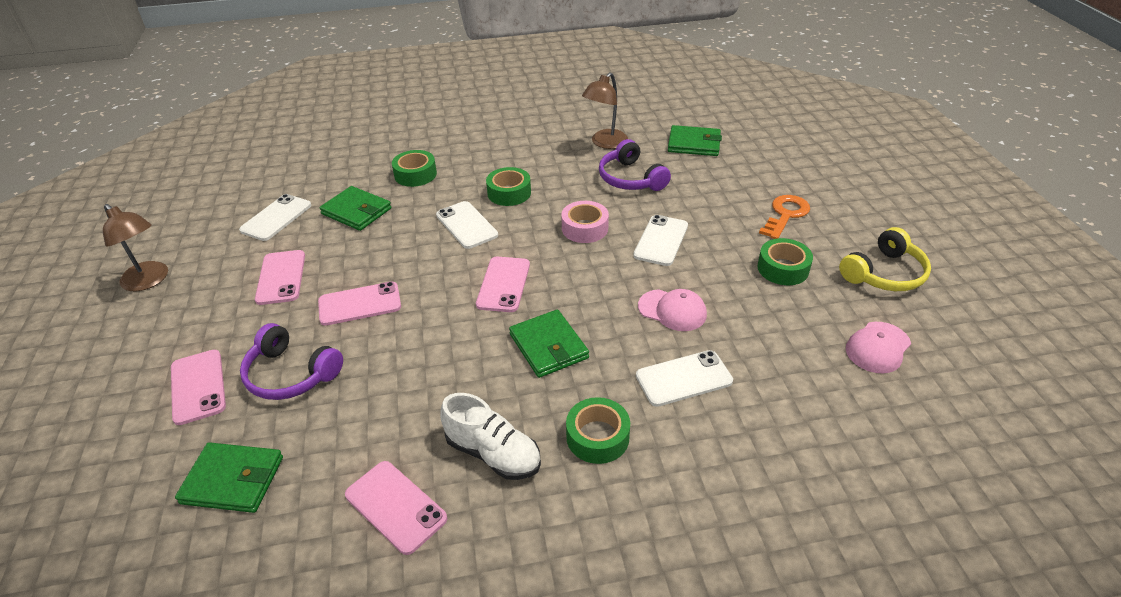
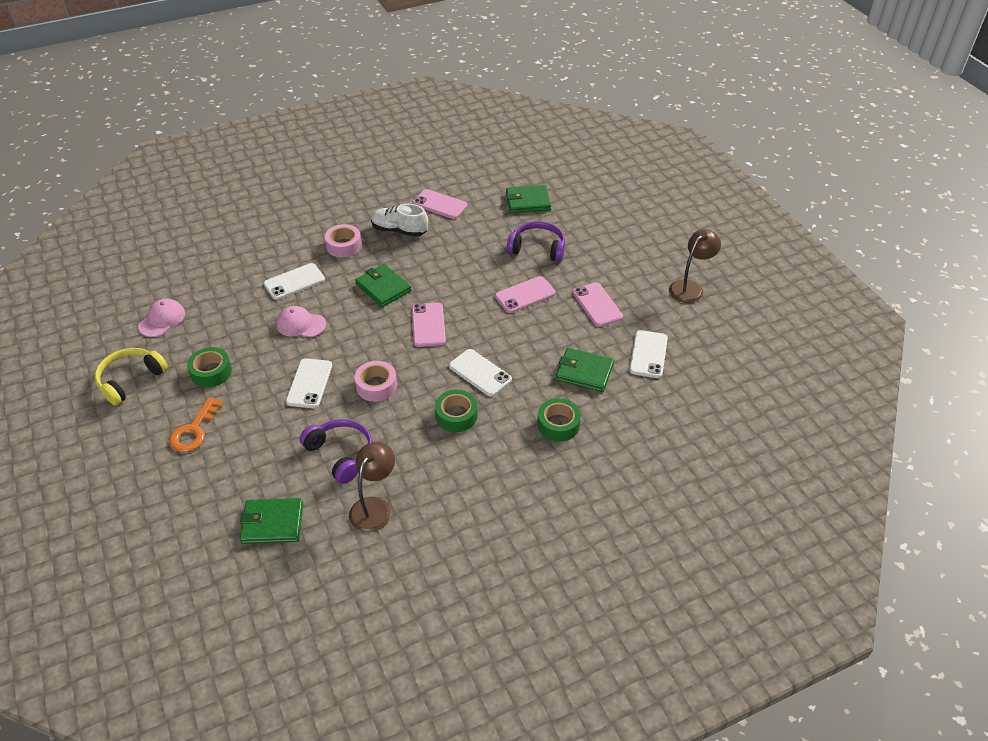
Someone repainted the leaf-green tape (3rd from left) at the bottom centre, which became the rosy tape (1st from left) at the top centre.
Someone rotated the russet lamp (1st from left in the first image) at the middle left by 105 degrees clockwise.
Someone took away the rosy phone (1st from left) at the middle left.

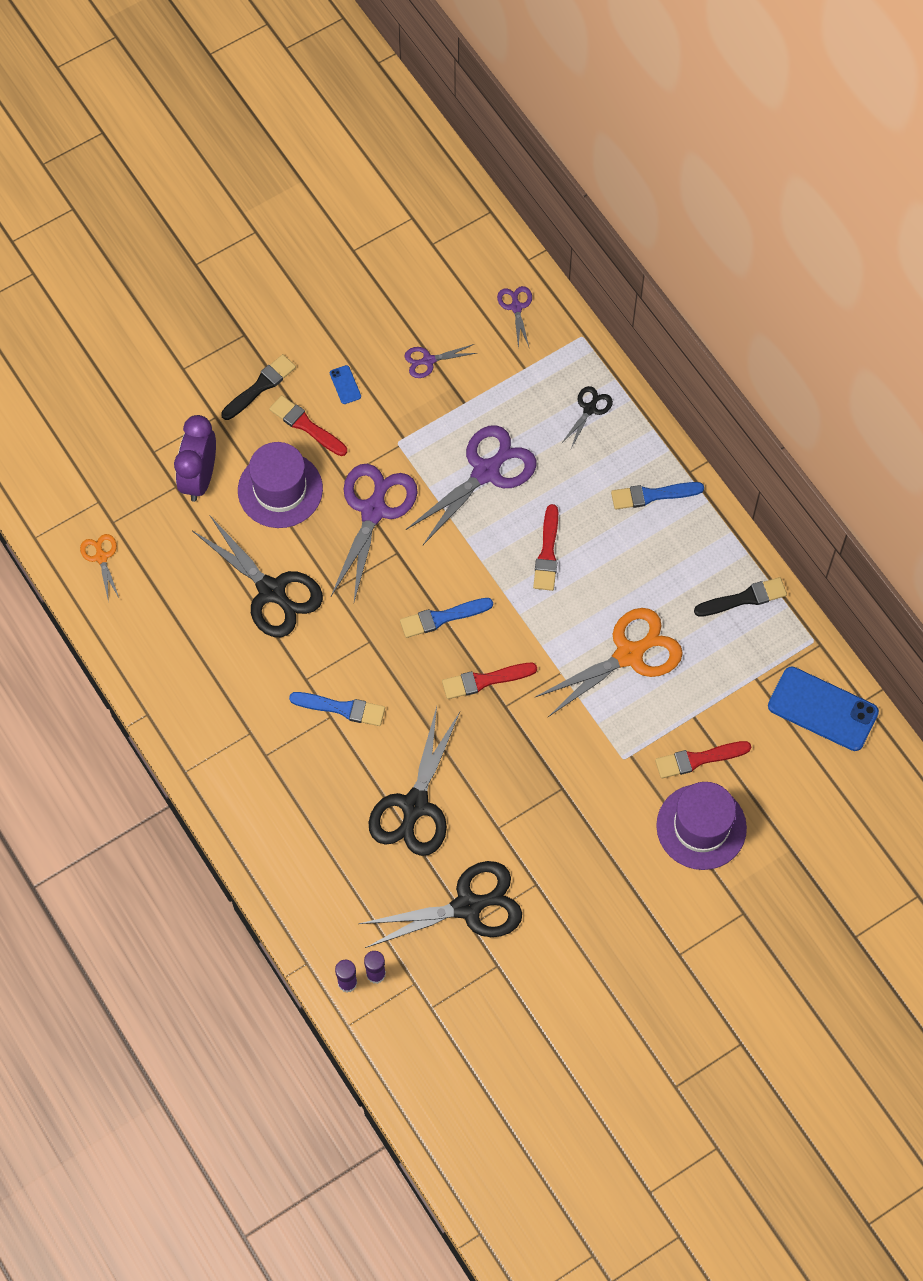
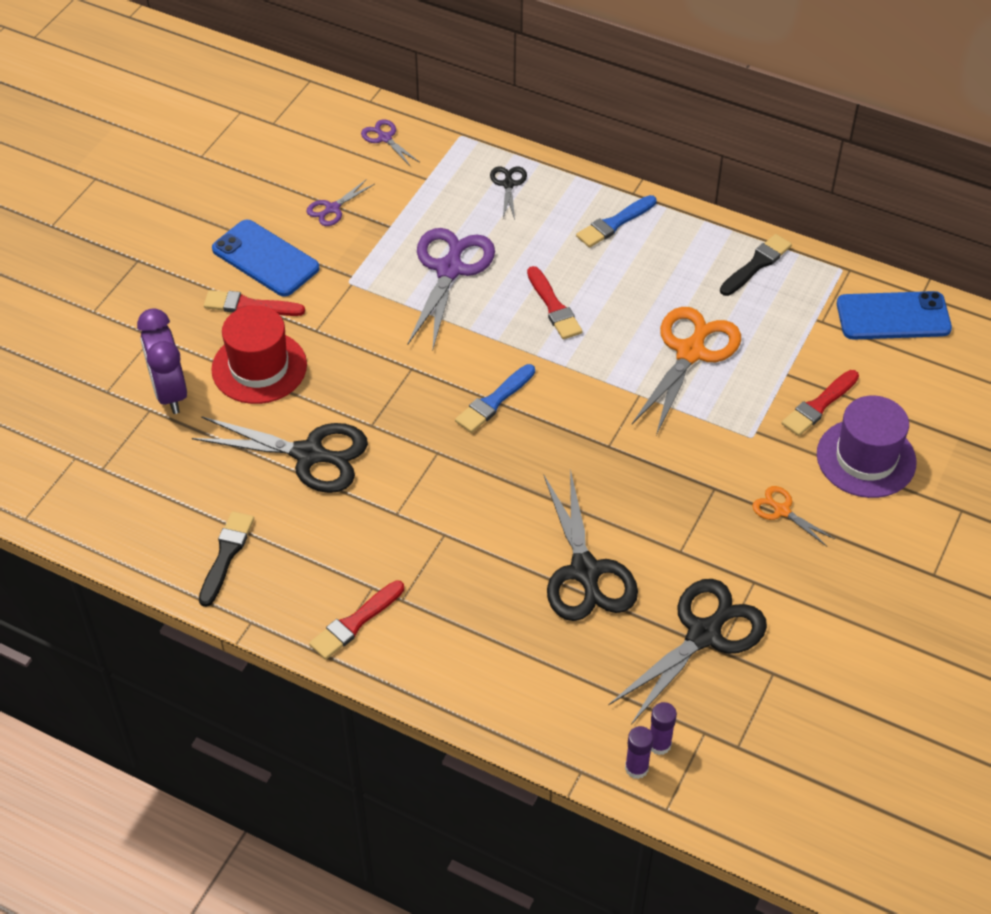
Someone carried the jet-black paintbrush (1st from left) from the top left to the middle left.
Someone repainted the royal purple hat (1st from left) at the middle left, which became the crimson hat at the middle left.
Someone scaled the royal blue phone (1st from left) at the top centre by 2.41.
Someone carried the crimson paintbrush (2nd from left) from the centre to the bottom centre.
Someone carried the orange-coloured shears (1st from left in the first image) from the middle left to the middle right.
Someone took away the royal blue paintbrush (1st from left) at the centre.
Someone took away the royal purple shears (1st from left) at the centre.

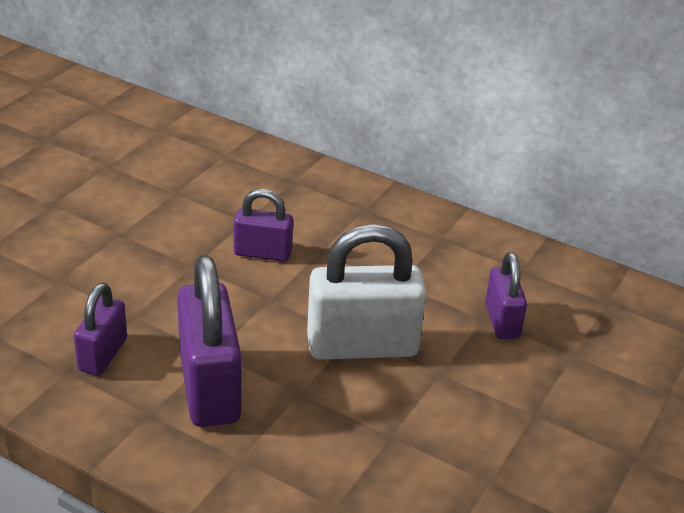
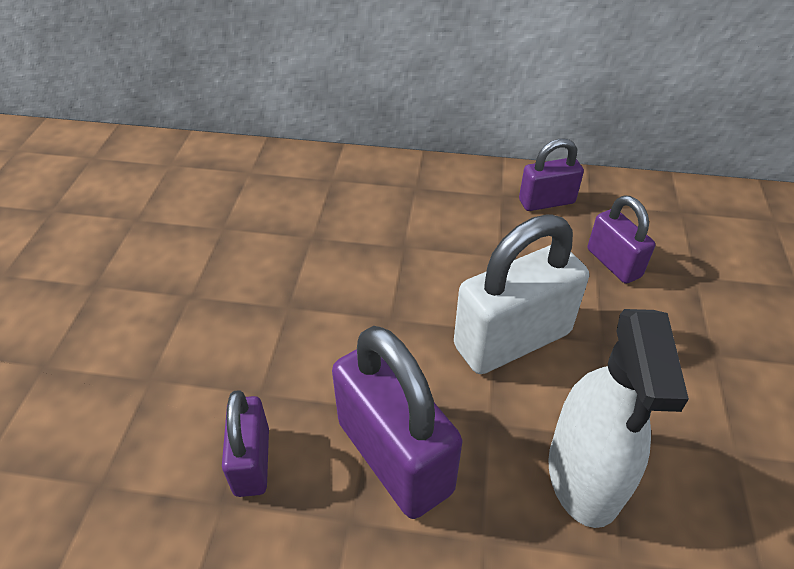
Someone carried the royal purple small lock (3rd from left) from the centre to the top right.
Someone put down the snow-white spray bottle at the bottom right.

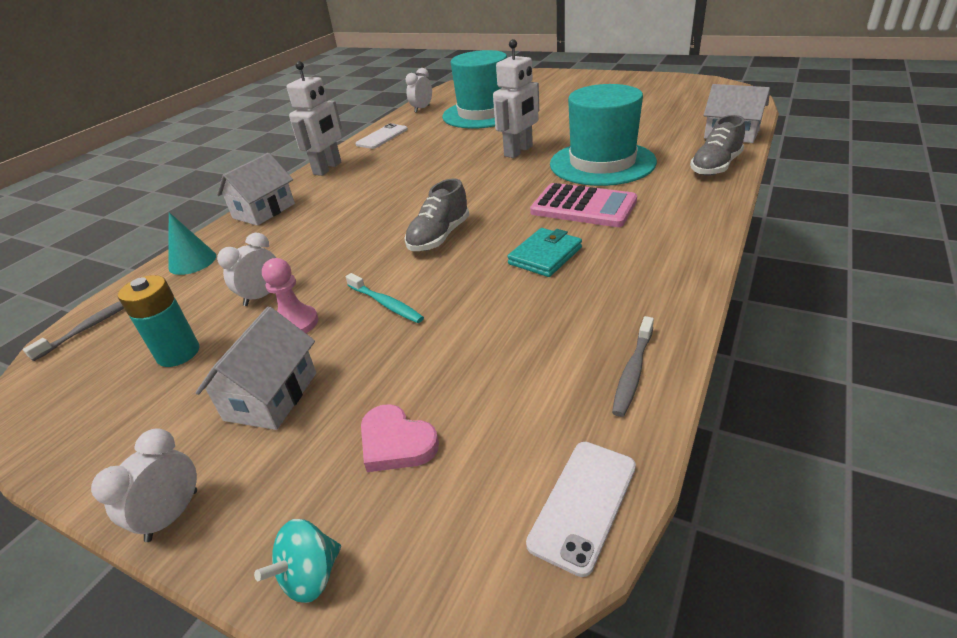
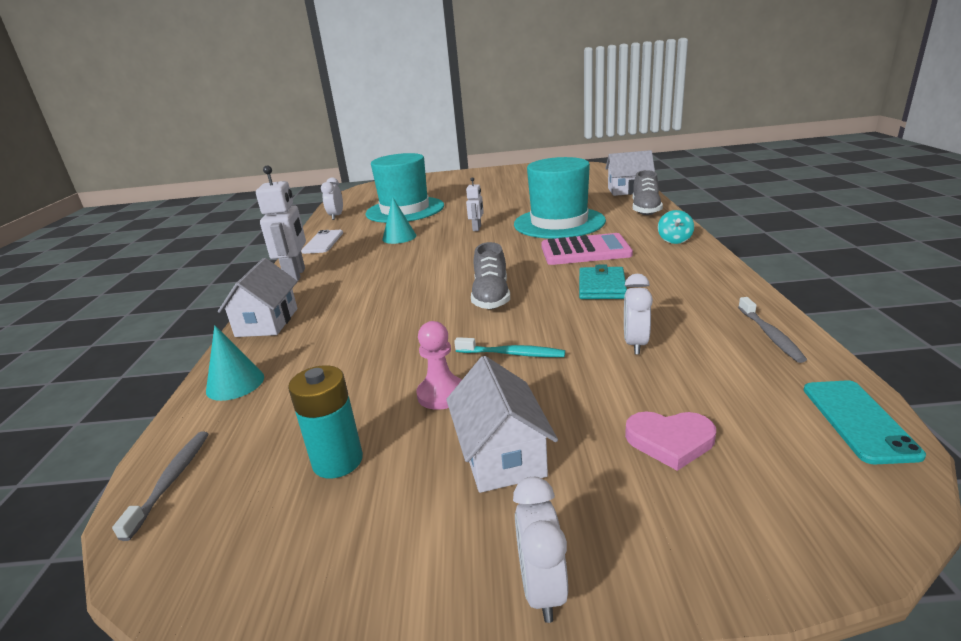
Someone put down the aqua cone shape (2nd from left) at the centre.
Someone scaled the snow-white robot figure (2nd from left) at the top centre by 0.53.
Someone carried the snow-white clock (2nd from left in the first image) from the middle left to the centre.
Someone carried the aqua spinning top from the bottom left to the middle right.
Someone repainted the snow-white phone (2nd from left) at the bottom centre, which became the aqua phone at the middle right.

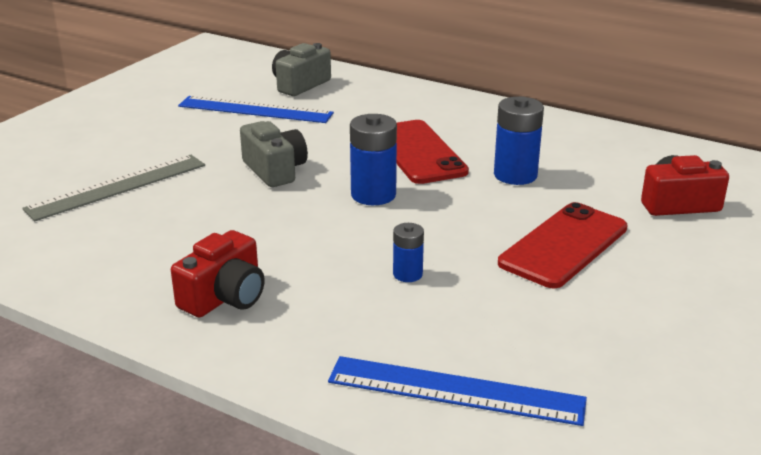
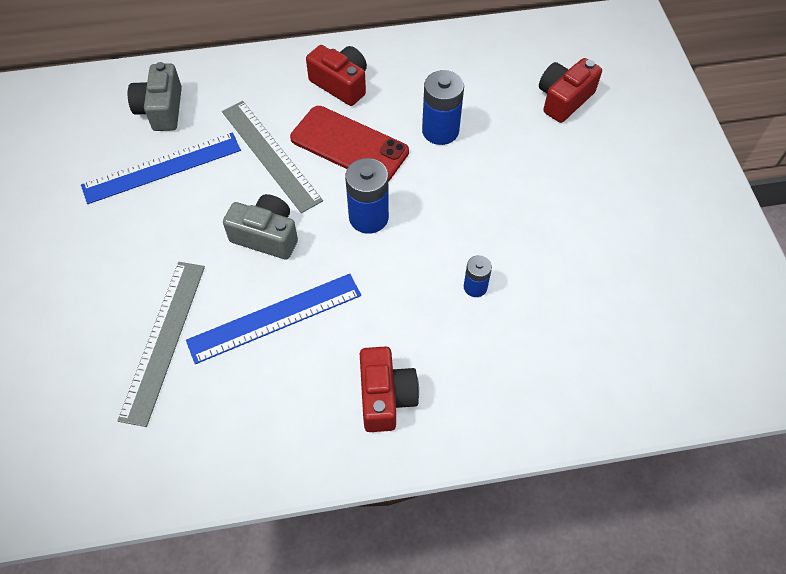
Someone carried the royal blue straightedge (2nd from left) from the bottom centre to the centre.
Someone put down the gray straightedge (2nd from left) at the top centre.
Someone put down the crimson photo camera (1st from left) at the top centre.
Someone took away the crimson phone (2nd from left) at the middle right.

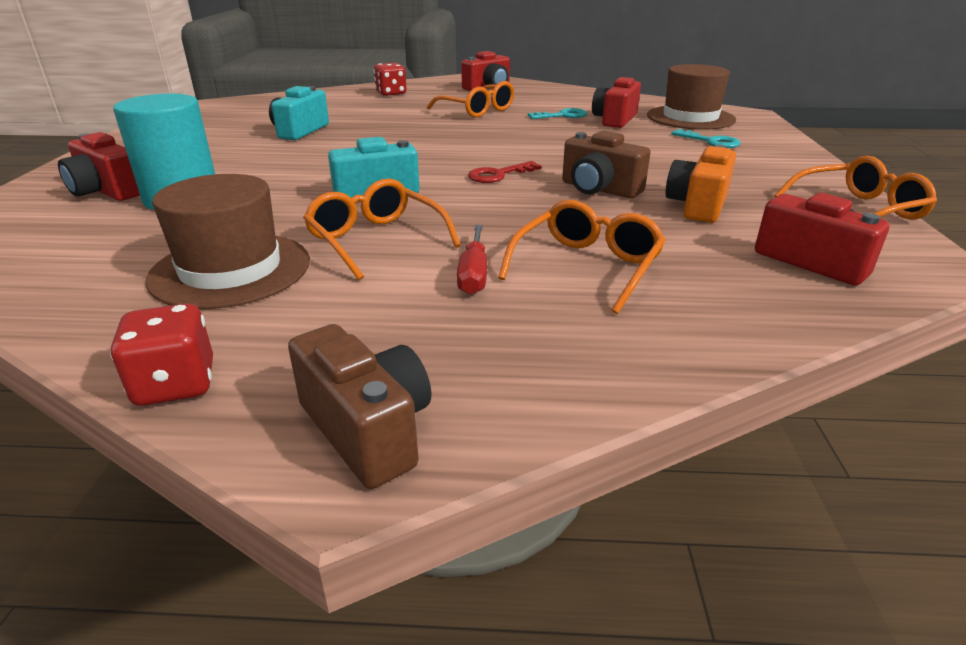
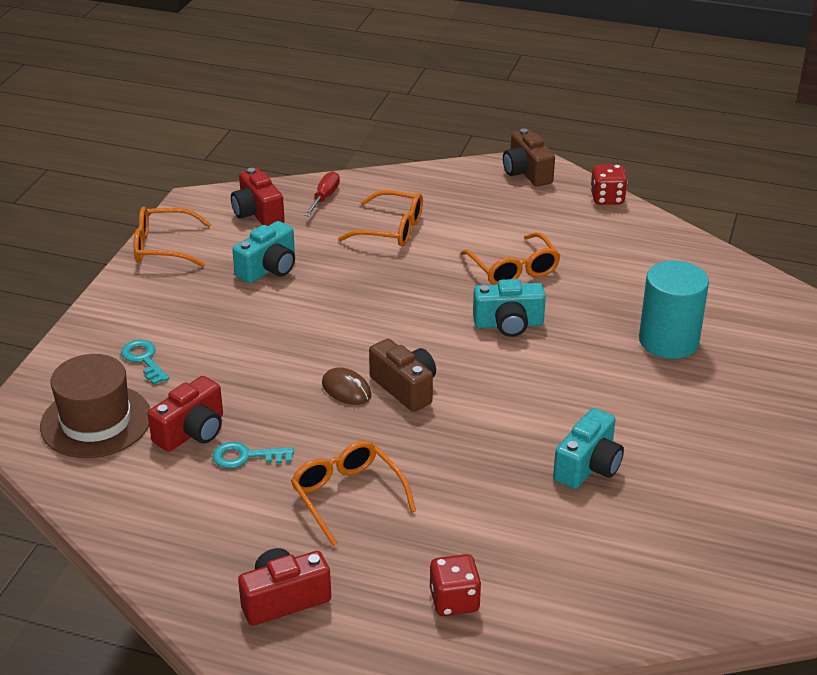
Someone repainted the orange-coloured photo camera at the top right, which became the aqua photo camera (1st from left) at the middle left.
Someone carried the crimson flat screwdriver from the centre to the top centre.
Someone put down the russet mouse at the centre.
Someone rotated the orange-coloured eyeglasses (3rd from left) at the centre by 120 degrees counterclockwise.
Someone carried the russet photo camera (2nd from left in the first image) from the top centre to the centre.
Someone took away the crimson photo camera (1st from left) at the top left.
Someone took away the russet hat (1st from left) at the middle left.
Someone took away the crimson latchkey at the top centre.

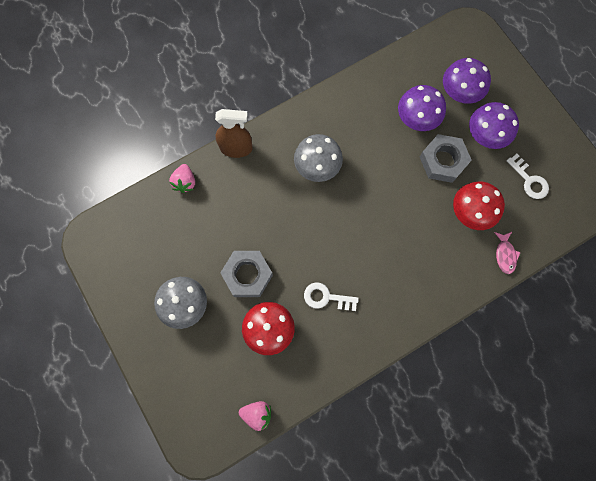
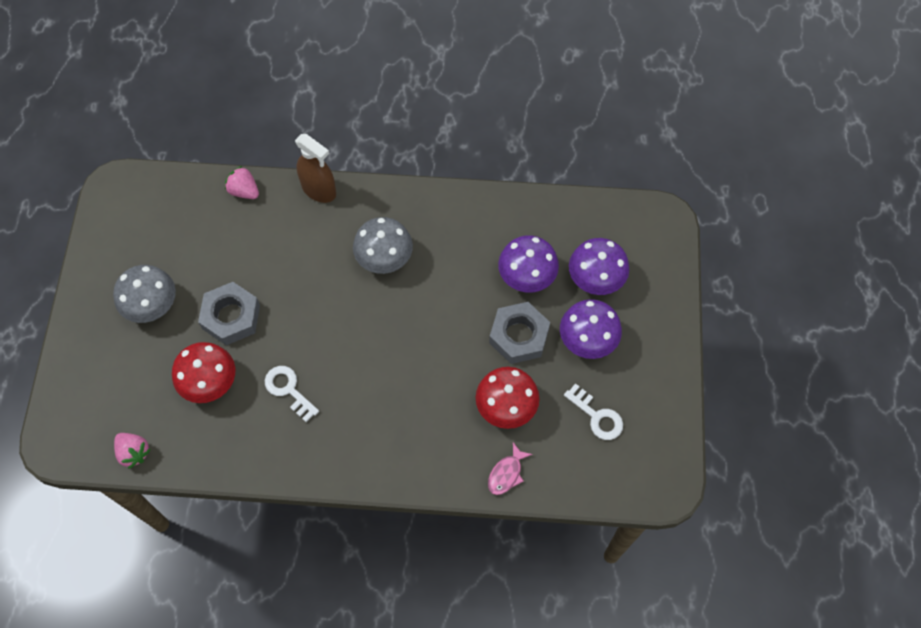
Someone rotated the rosy berry (1st from left in the first image) at the middle left by 90 degrees clockwise.
Someone rotated the snow-white latchkey (2nd from left) at the middle right by 45 degrees counterclockwise.

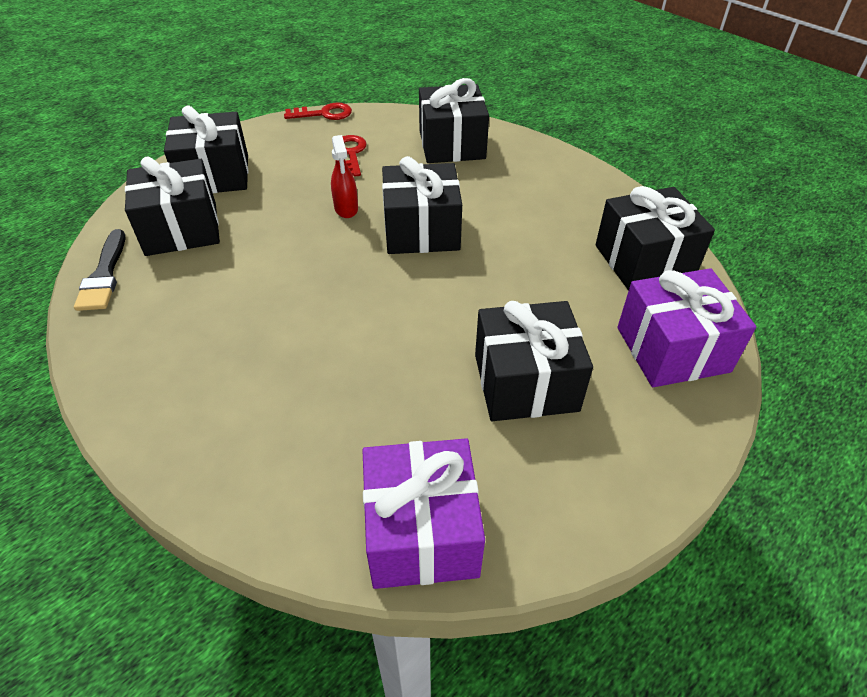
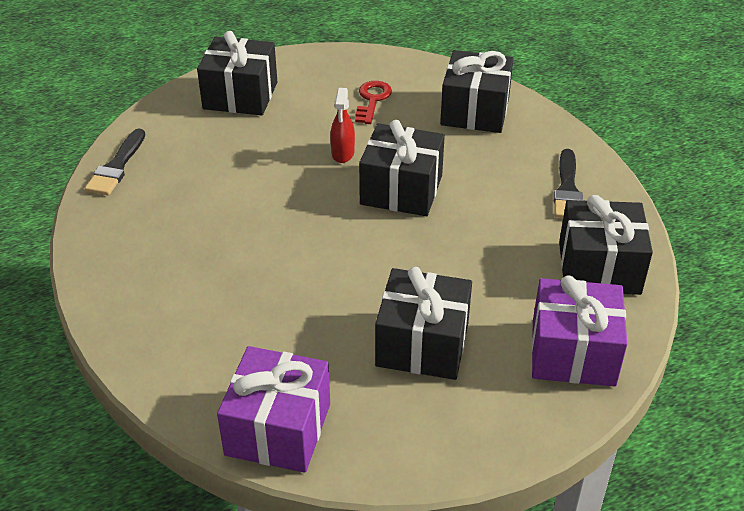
Someone put down the jet-black paintbrush (2nd from left) at the middle right.
Someone took away the jet-black present (1st from left) at the top left.
Someone took away the crimson latchkey (1st from left) at the top centre.

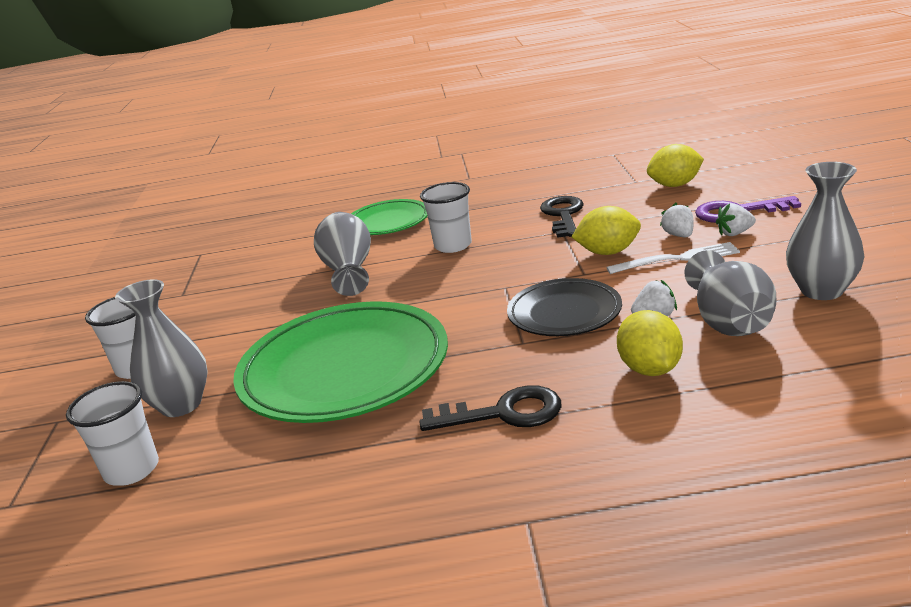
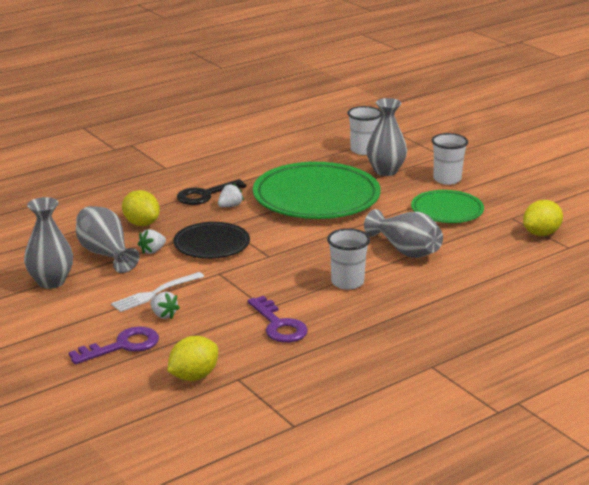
Someone carried the snow-white berry (3rd from left) from the middle right to the centre.
Someone repainted the jet-black latchkey (2nd from left) at the centre, which became the royal purple latchkey (2nd from left) at the centre.
Someone carried the leaf-green dinner plate (2nd from left) from the centre to the middle right.
Someone carried the golden citrus fruit (1st from left in the first image) from the centre to the middle right.

